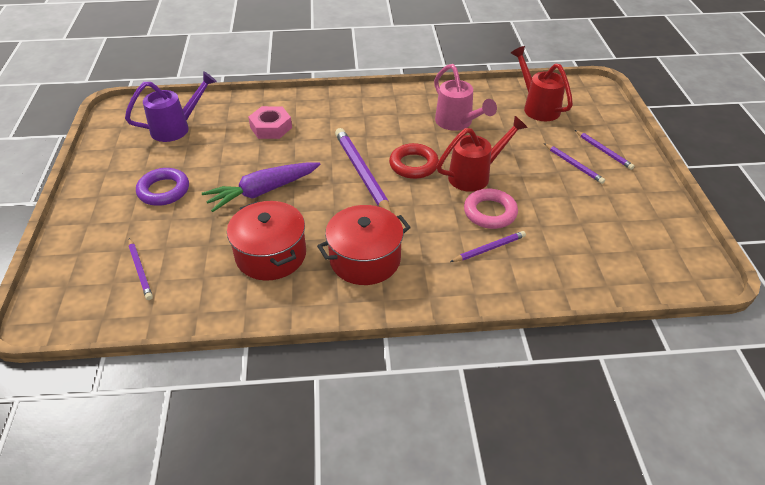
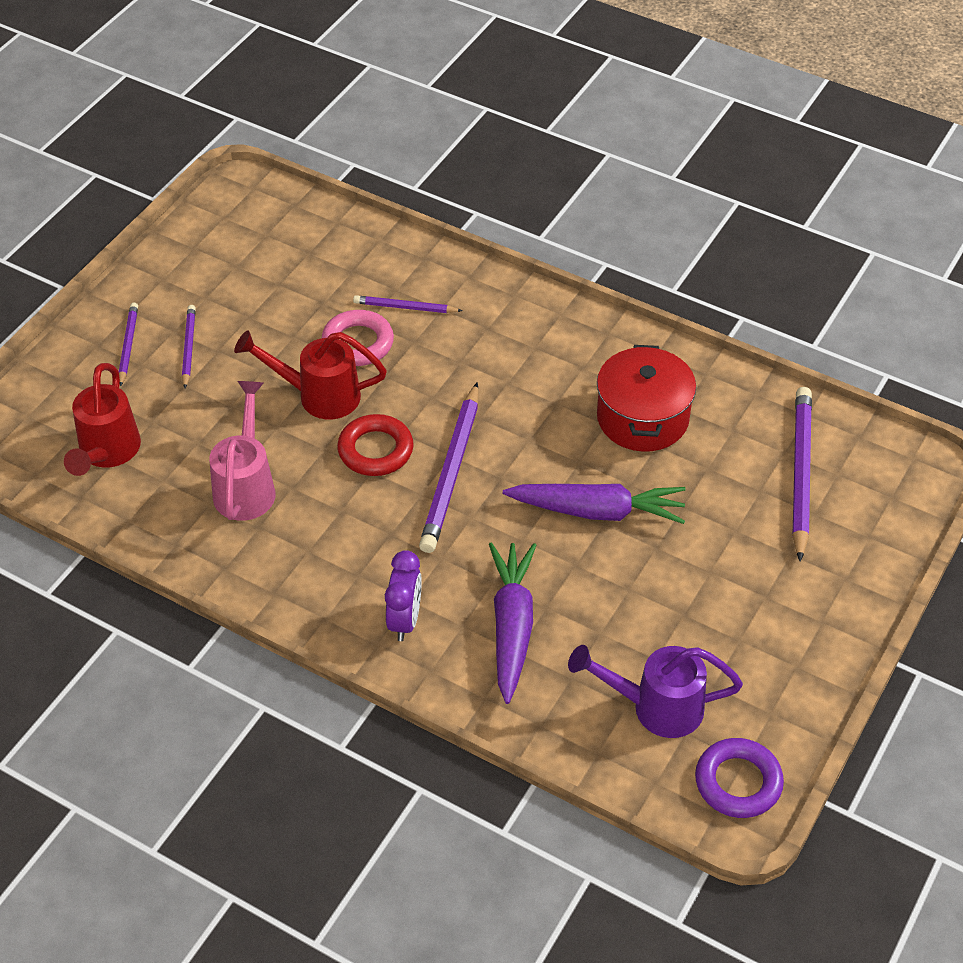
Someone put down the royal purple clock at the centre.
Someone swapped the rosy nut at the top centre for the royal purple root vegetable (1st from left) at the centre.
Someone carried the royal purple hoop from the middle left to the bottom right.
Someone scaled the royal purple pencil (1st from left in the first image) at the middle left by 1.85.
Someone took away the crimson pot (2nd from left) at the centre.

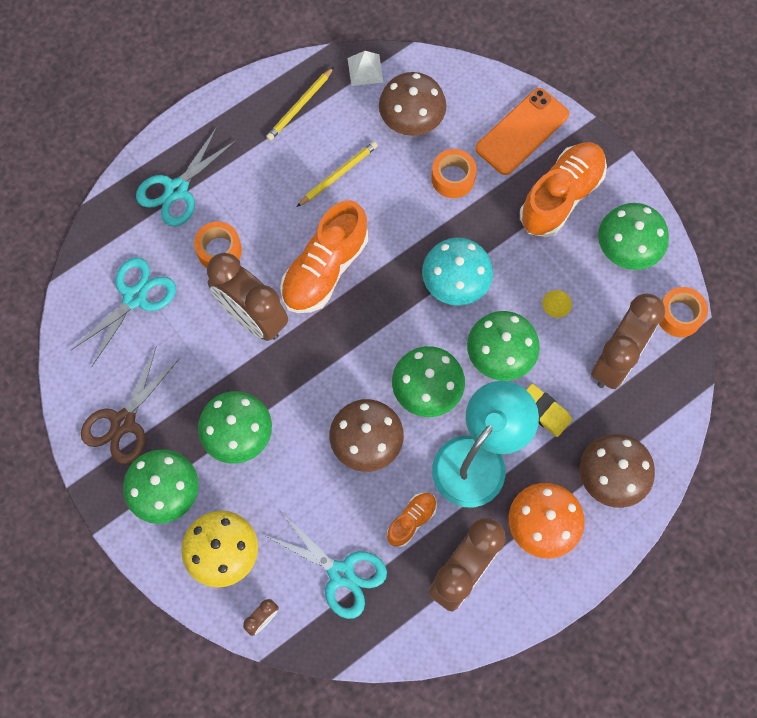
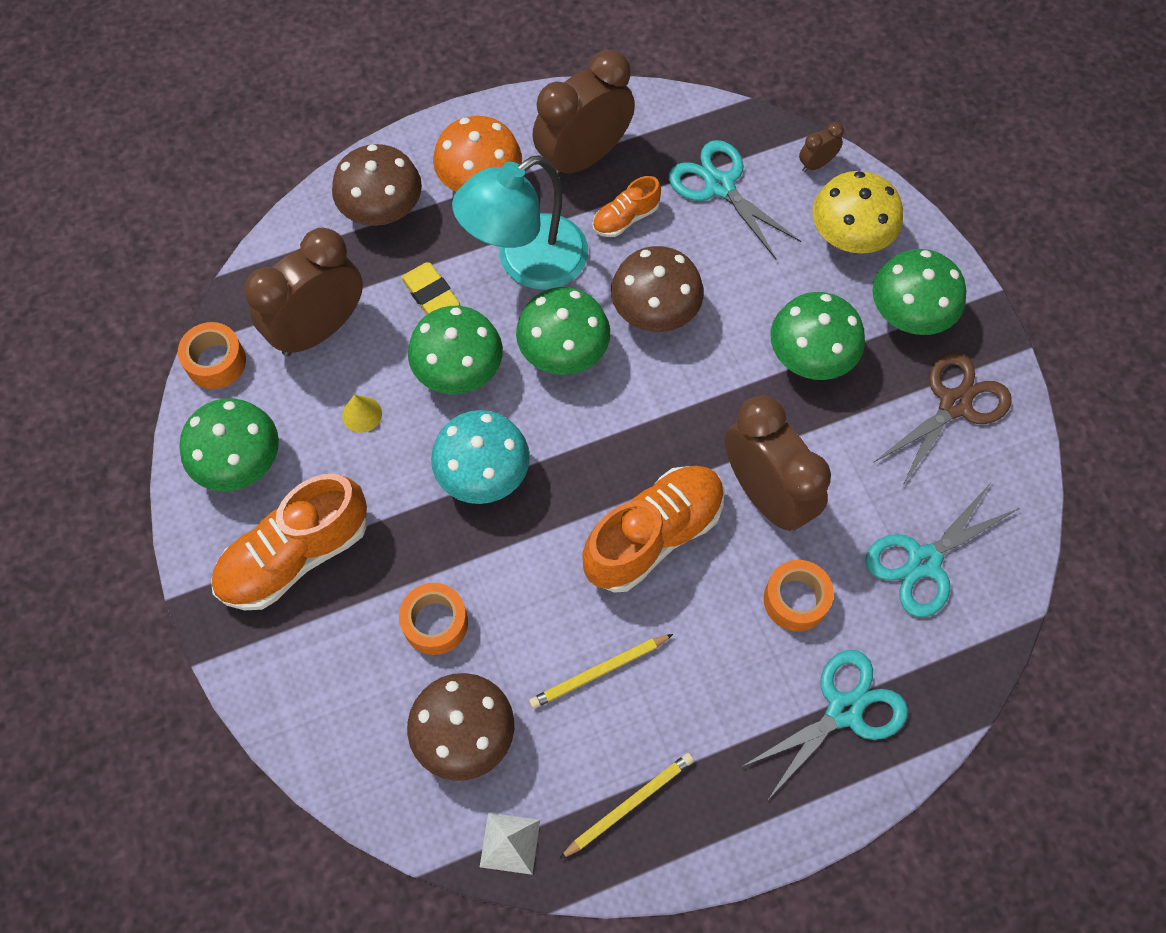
Someone took away the orange-coloured phone at the top right.

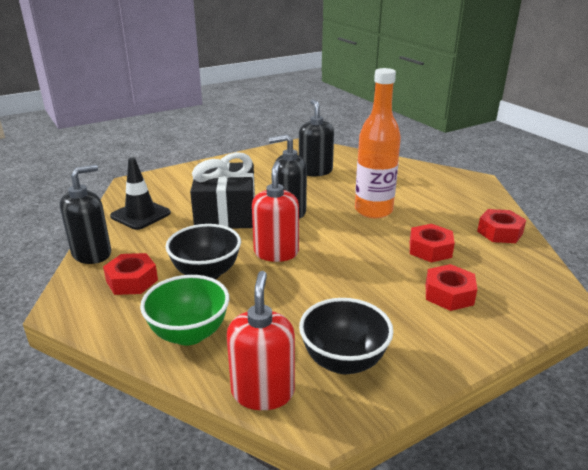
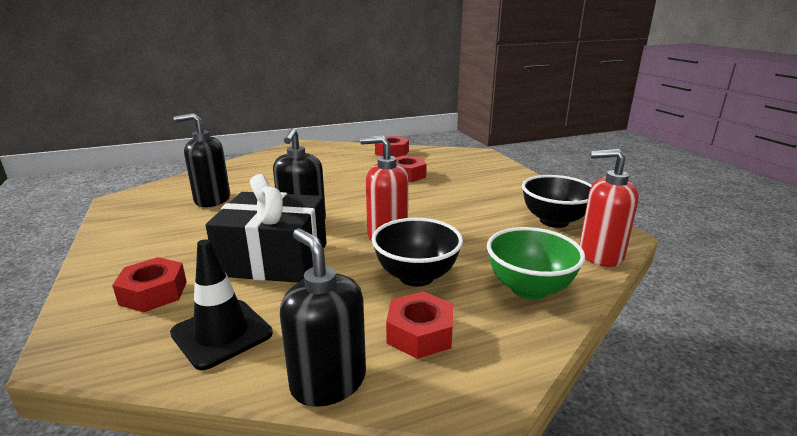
Someone carried the crimson nut (3rd from left in the first image) from the middle right to the middle left.
Someone took away the orange-coloured flask at the top centre.

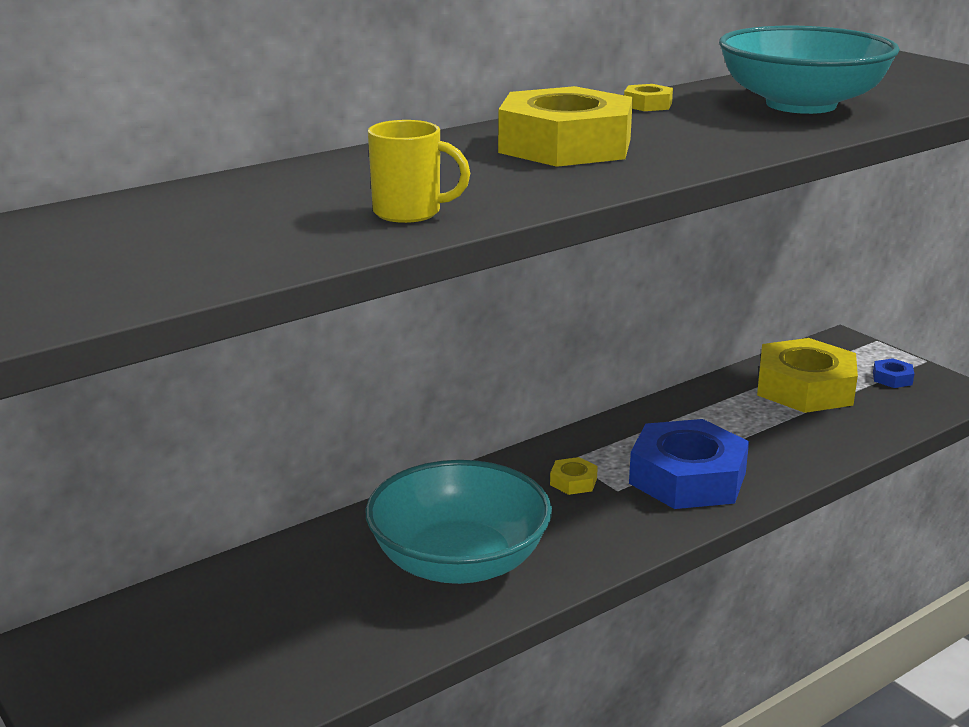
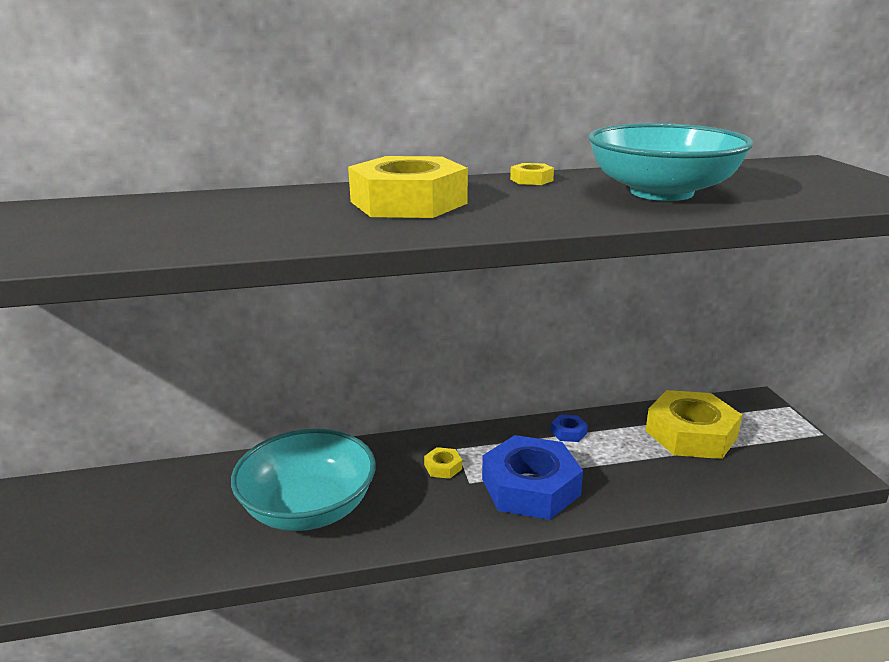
Someone carried the royal blue nut (2nd from left) from the middle right to the centre.
Someone took away the golden tea mug at the top centre.

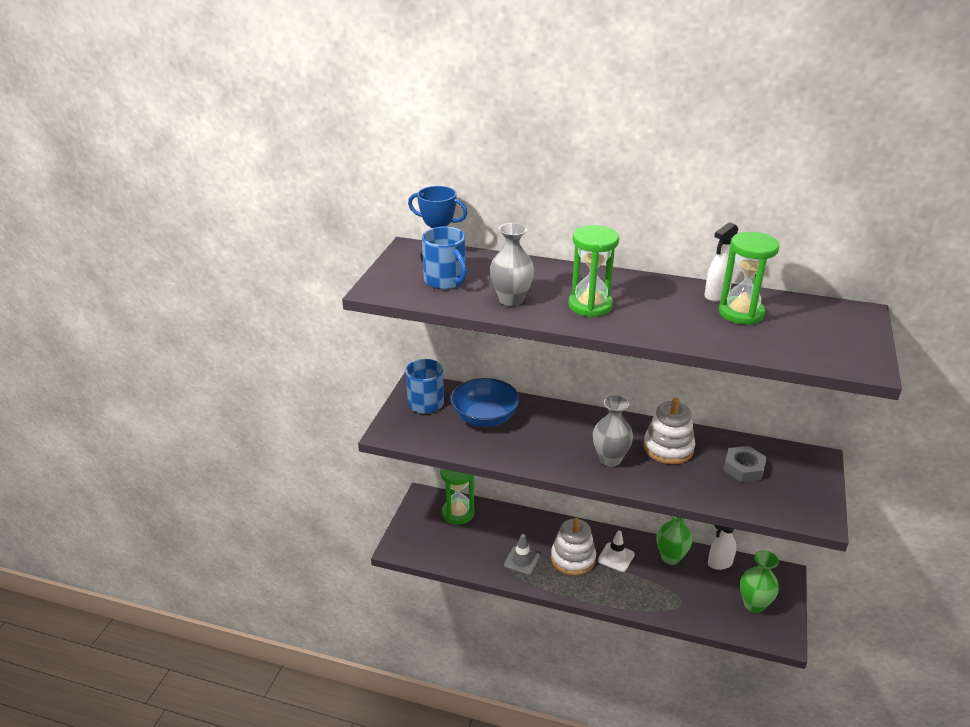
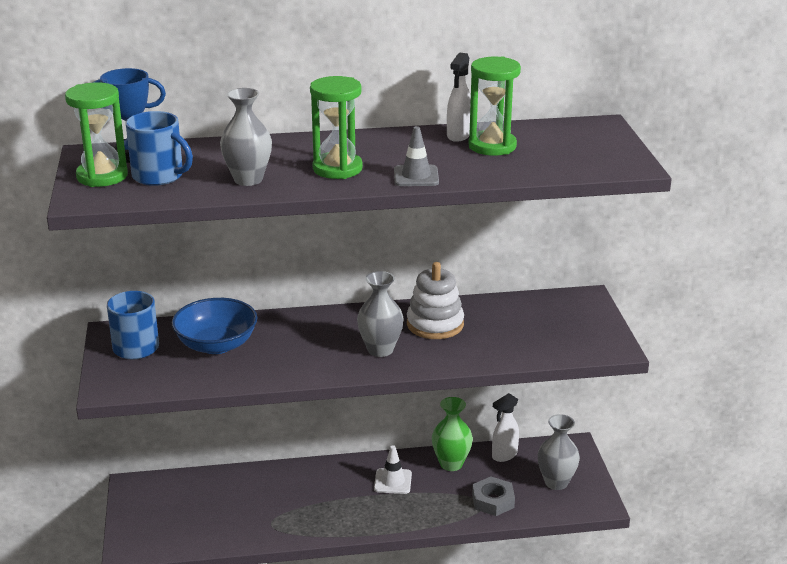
Someone carried the leaf-green hourglass (1st from left) from the bottom centre to the top left.
Someone carried the gray safety cone from the bottom centre to the top centre.
Someone carried the gray nut from the middle right to the bottom centre.
Someone repainted the leaf-green tall vase (2nd from left) at the bottom right, which became the gray tall vase (3rd from left) at the bottom right.
Someone took away the snow-white stacking toy (1st from left) at the bottom centre.

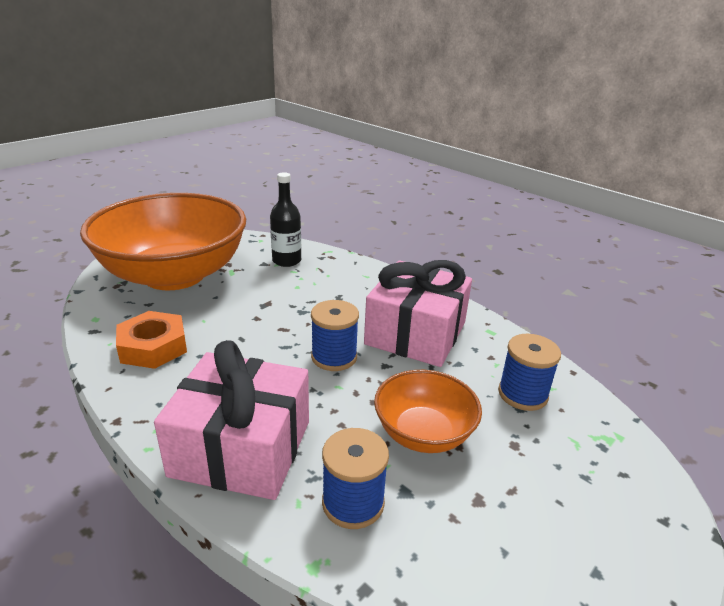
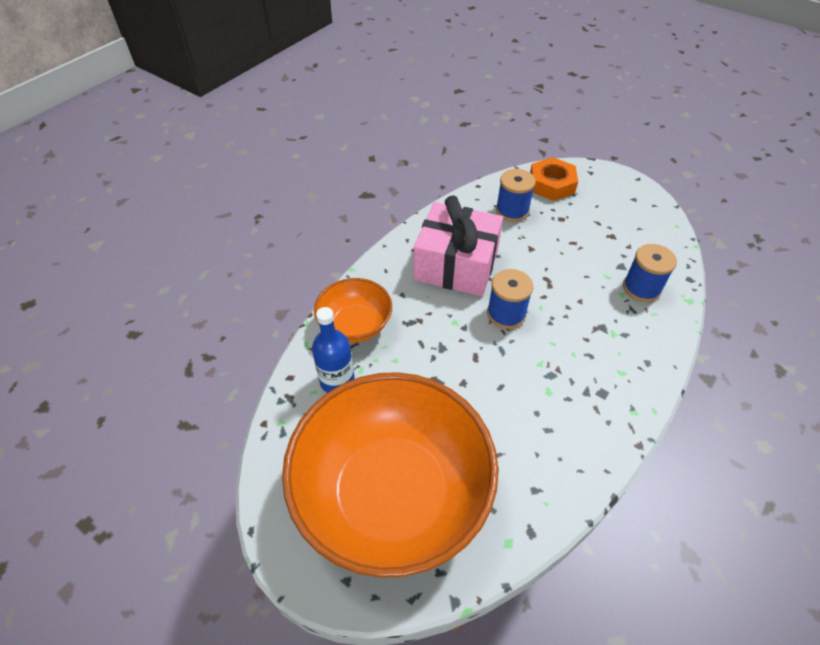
Someone repainted the jet-black flask at the centre, which became the royal blue flask at the centre.
Someone carried the orange-coloured serving bowl (2nd from left in the first image) from the bottom centre to the centre.
Someone carried the orange-coloured nut from the middle left to the top right.
Someone took away the rosy present (1st from left) at the bottom left.

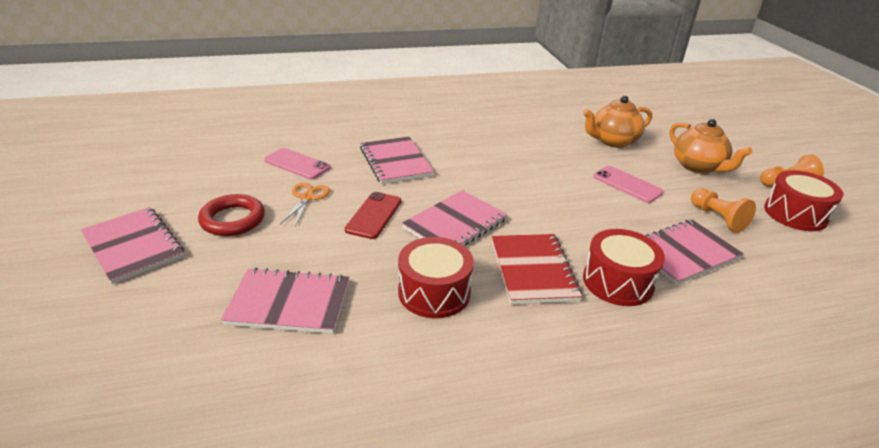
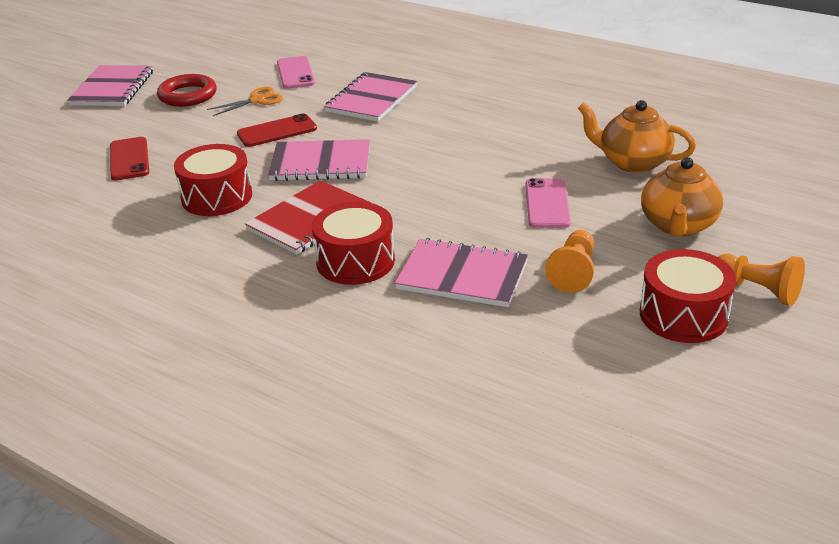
Someone swapped the rosy notebook (2nd from left) at the bottom left for the crimson phone (1st from left) at the top left.

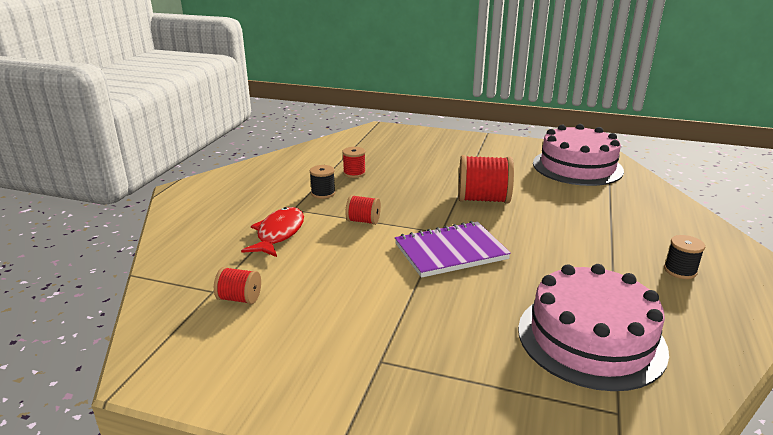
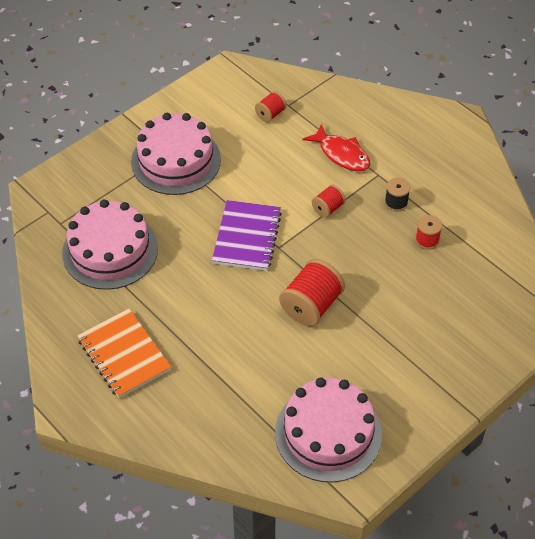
Someone swapped the jet-black spool (2nd from left) at the middle right for the orange-coloured notebook at the middle left.
Someone put down the rosy gateau (2nd from left) at the top left.

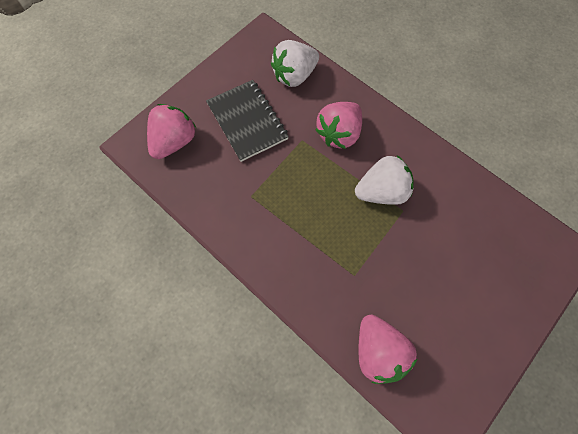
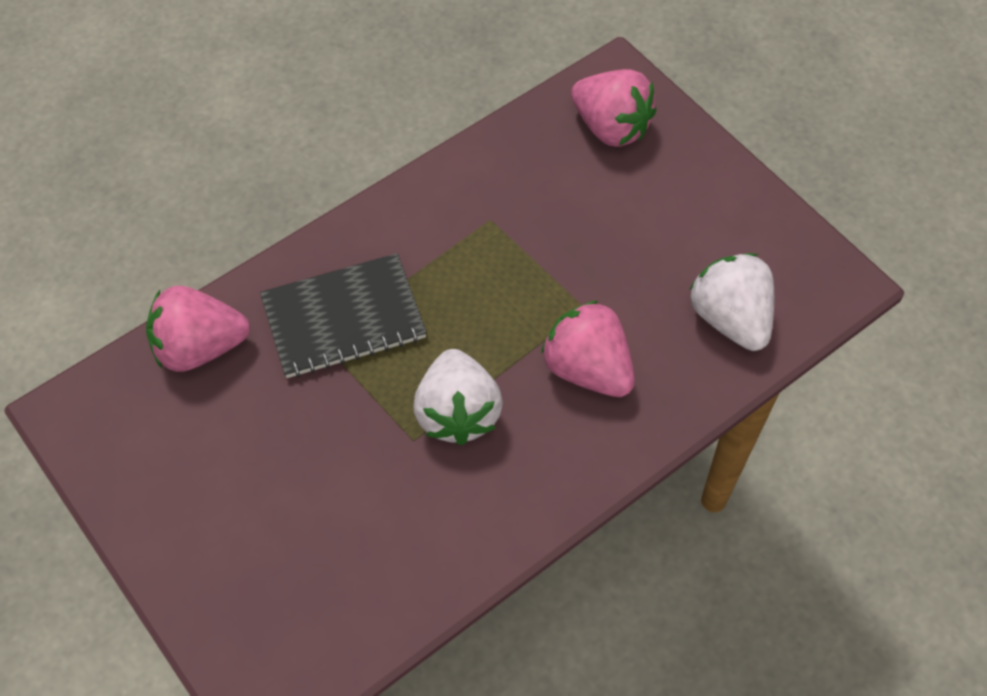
Someone carried the jet-black notebook from the top centre to the centre.

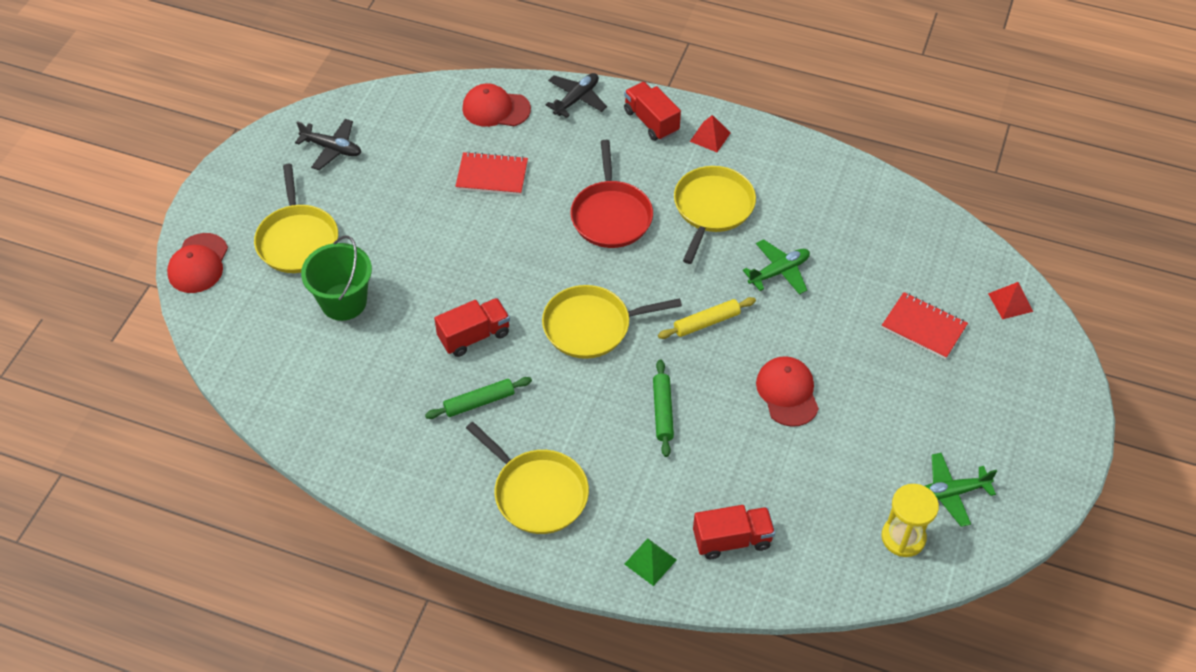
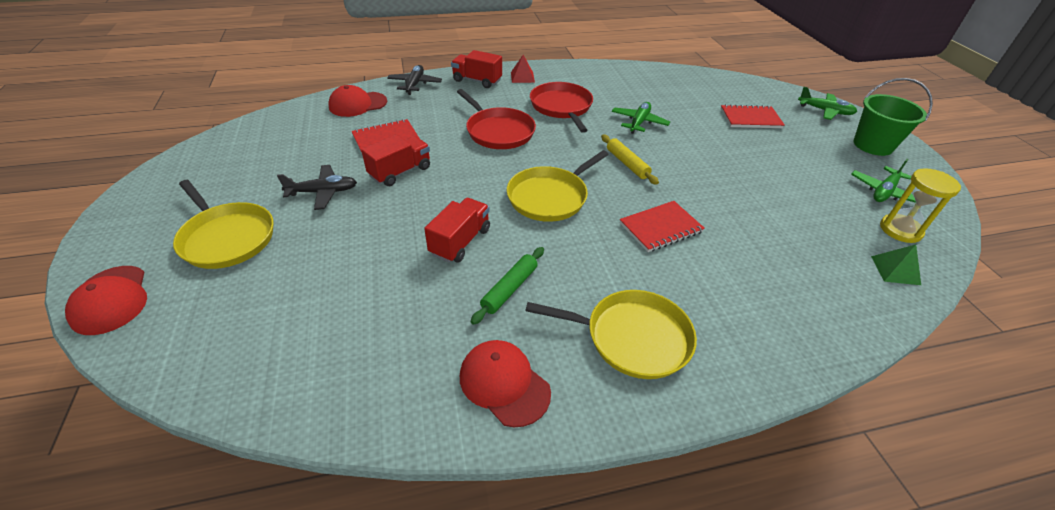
Someone carried the jet-black toy plane (1st from left) from the top left to the middle left.
Someone carried the crimson truck (3rd from left in the first image) from the bottom centre to the top centre.
Someone carried the crimson cap (3rd from left) from the centre to the bottom centre.
Someone repainted the golden pan (4th from left) at the top centre, which became the crimson pan (2nd from left) at the top centre.
Someone rotated the golden rolling pin at the centre by 60 degrees counterclockwise.
Someone swapped the leaf-green rolling pin (2nd from left) at the centre for the crimson notebook (2nd from left) at the centre.
Someone put down the leaf-green toy plane (2nd from left) at the top right.
Someone carried the leaf-green bucket from the middle left to the top right.
Someone carried the leaf-green pyramid from the bottom centre to the middle right.
Someone took away the crimson pyramid (2nd from left) at the middle right.

